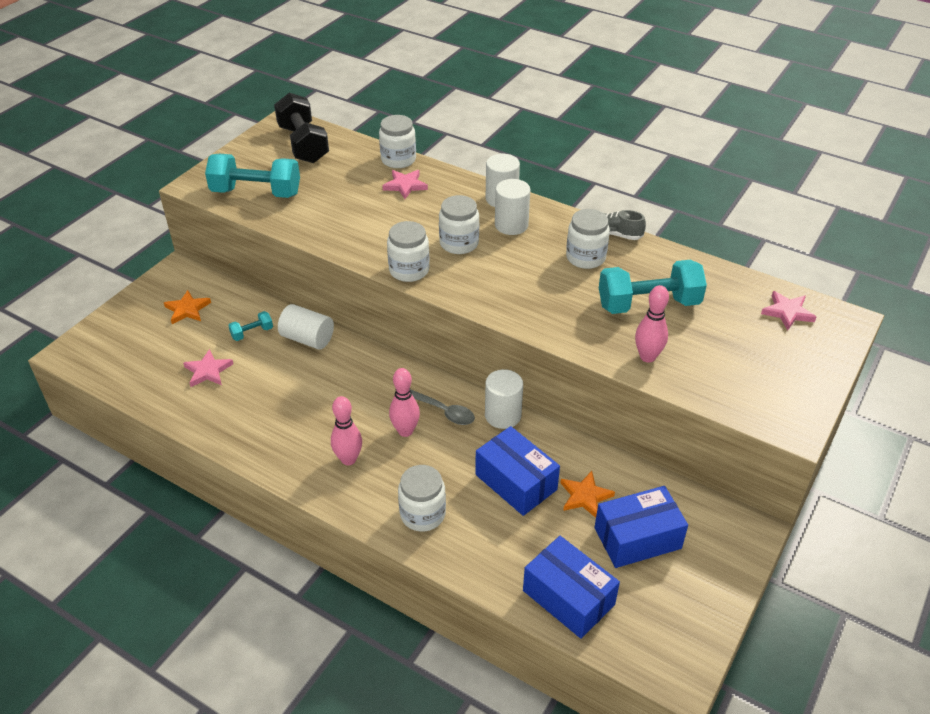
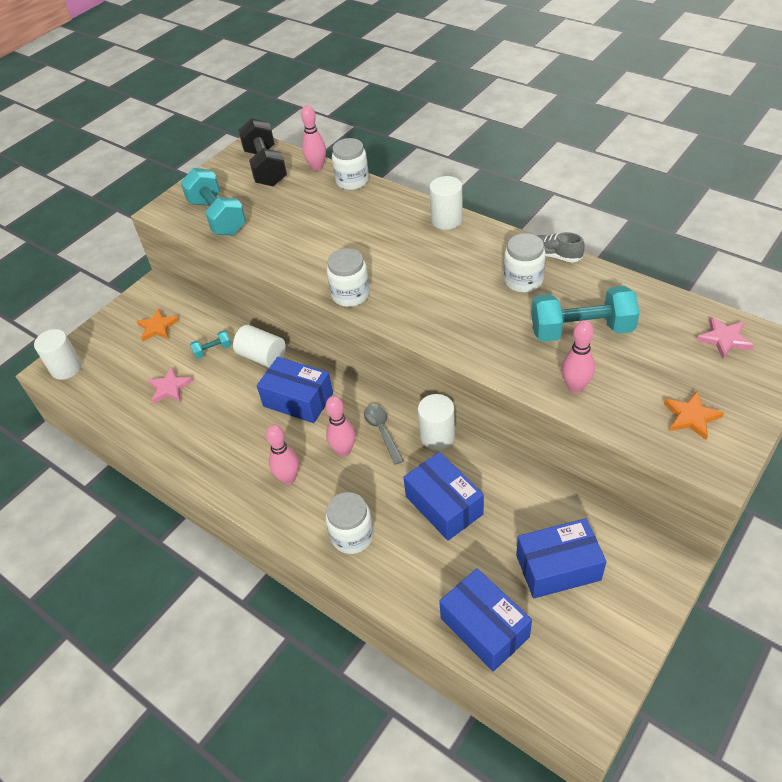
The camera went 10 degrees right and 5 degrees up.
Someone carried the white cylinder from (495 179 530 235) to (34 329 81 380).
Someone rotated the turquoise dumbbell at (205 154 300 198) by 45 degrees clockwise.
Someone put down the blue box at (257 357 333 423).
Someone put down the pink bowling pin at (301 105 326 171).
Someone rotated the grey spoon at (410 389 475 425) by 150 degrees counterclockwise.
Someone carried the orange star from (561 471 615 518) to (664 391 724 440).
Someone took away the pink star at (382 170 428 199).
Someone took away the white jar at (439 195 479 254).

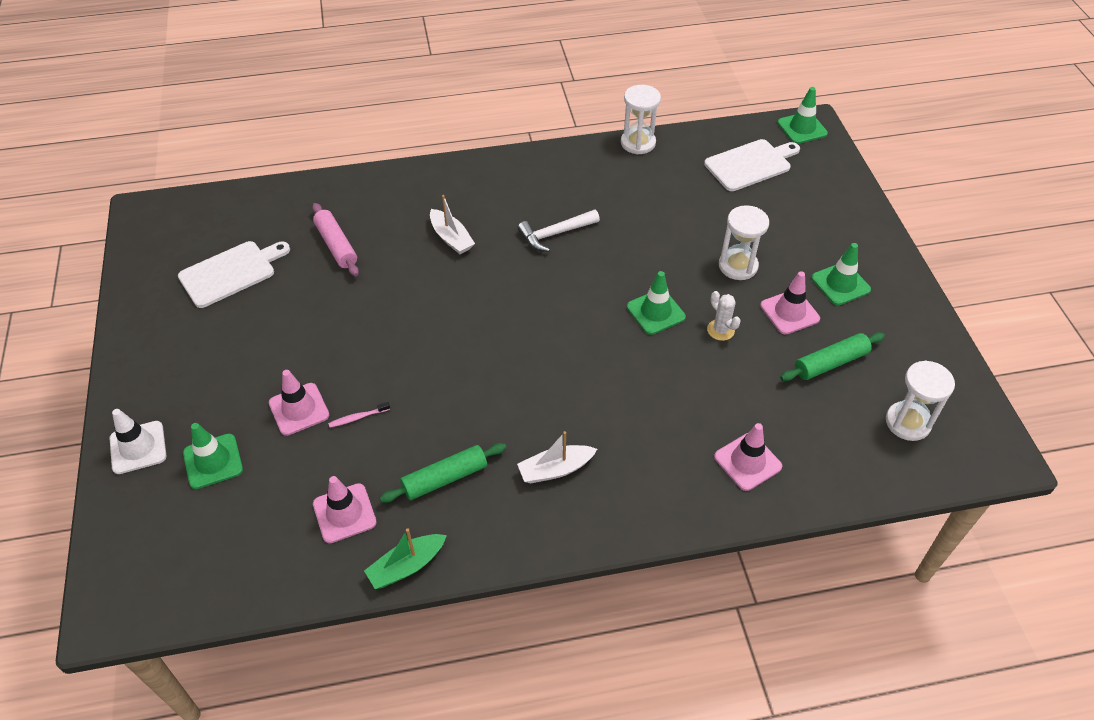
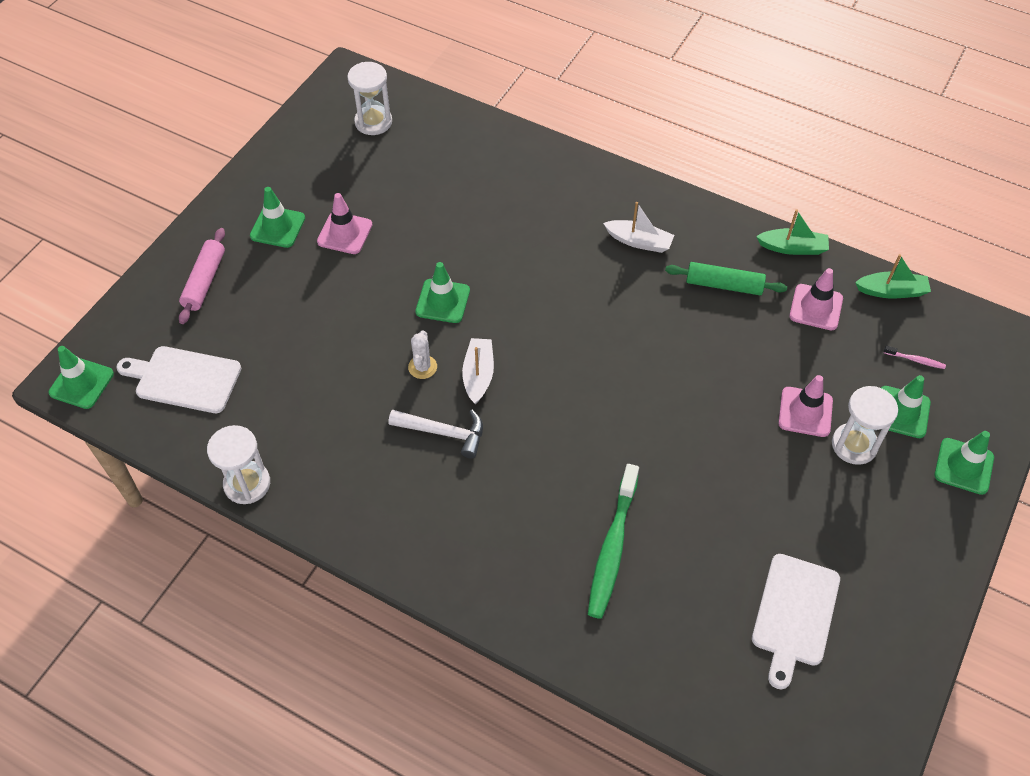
The camera went 140 degrees left and 5 degrees up.
Someone carried the pink rolling pin from (312 203 359 276) to (179 228 225 324).
Someone carried the white cactus from (707 291 741 341) to (408 331 437 379).
Someone carried the white boat from (430 195 475 254) to (462 338 494 404).
Someone put down the green toothbrush at (588 464 639 619).
Someone rotated the white cutting board at (178 241 290 308) by 75 degrees counterclockwise.
Someone carried the white hourglass from (719 205 769 280) to (832 386 898 465).
Someone put down the green boat at (855 254 931 298).
Someone carried the pink toothbrush from (328 402 390 428) to (884 346 946 369).
Someone repainted the white traffic cone at (110 409 167 474), which became the green traffic cone at (935 431 994 495).
Someone took away the pink traffic cone at (714 423 782 491).
Someone took away the green rolling pin at (780 332 885 381).

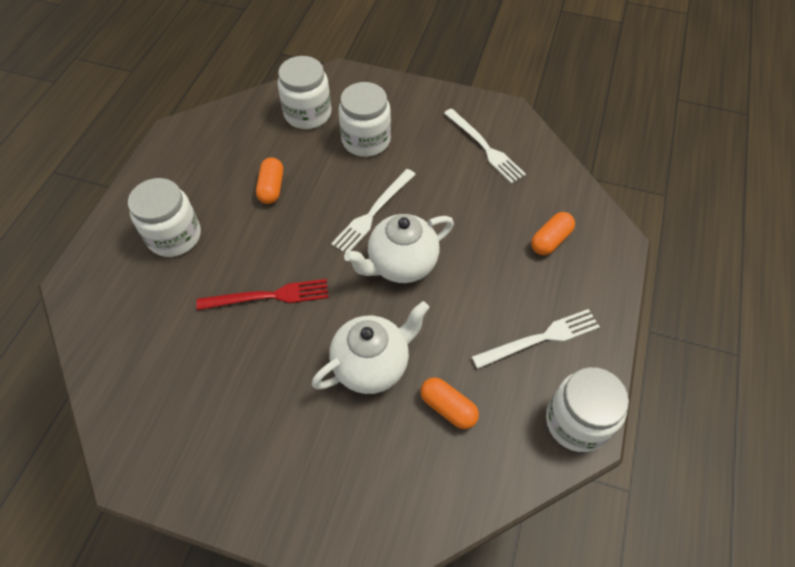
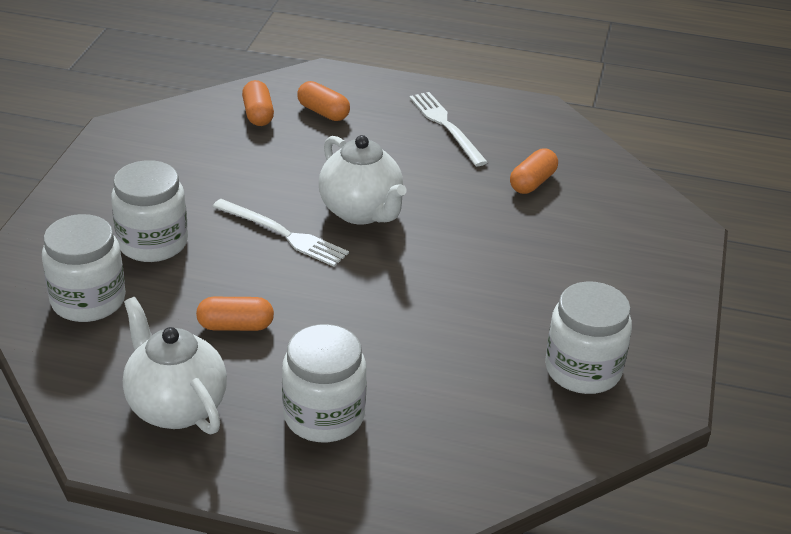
The camera went 95 degrees left and 20 degrees down.
Someone carried the white teapot from (312 301 429 394) to (123 297 227 434).
Someone put down the orange capsule at (242 80 274 126).
Someone carried the white jar from (546 367 629 452) to (545 281 632 394).
Someone took away the red fork at (196 279 329 310).
Someone took away the white fork at (444 108 526 184).

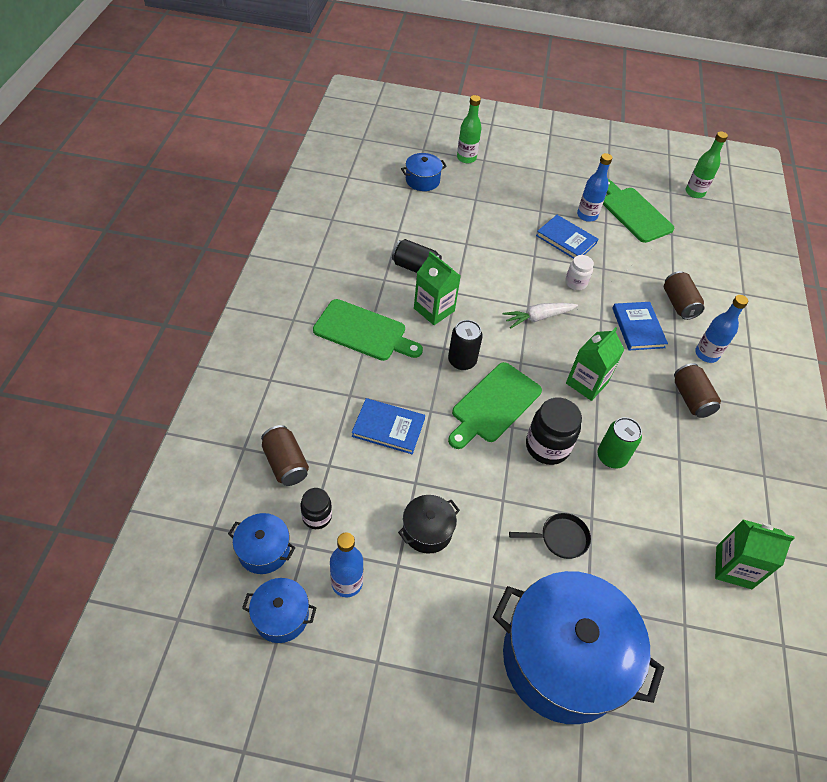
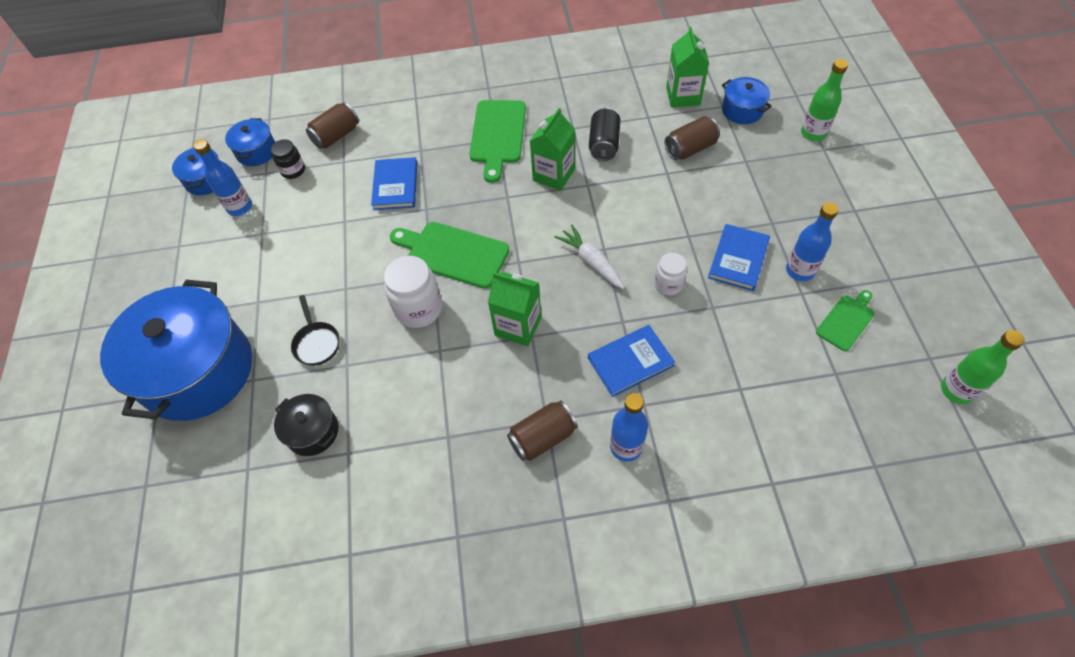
The camera went 80 degrees right and 5 degrees up.
Someone carried the black pot from (398 495 460 554) to (274 394 339 456).
Someone repainted the black jar at (526 397 582 465), which became the white jar at (384 256 442 328).
Someone carried the brown can from (664 271 705 320) to (664 116 720 160).
Someone carried the green carton from (715 520 795 589) to (666 27 709 108).
Someone scaled the green cutting board at (603 179 675 243) by 0.58.
Someone took away the black can at (448 320 483 370).
Someone took away the green can at (597 417 642 468).

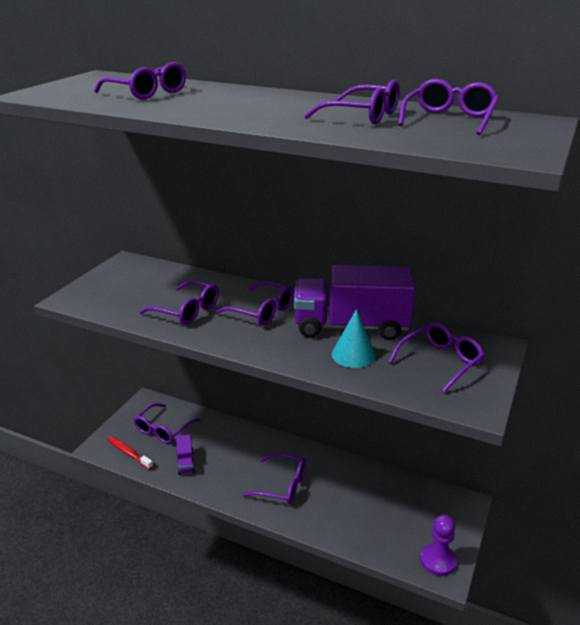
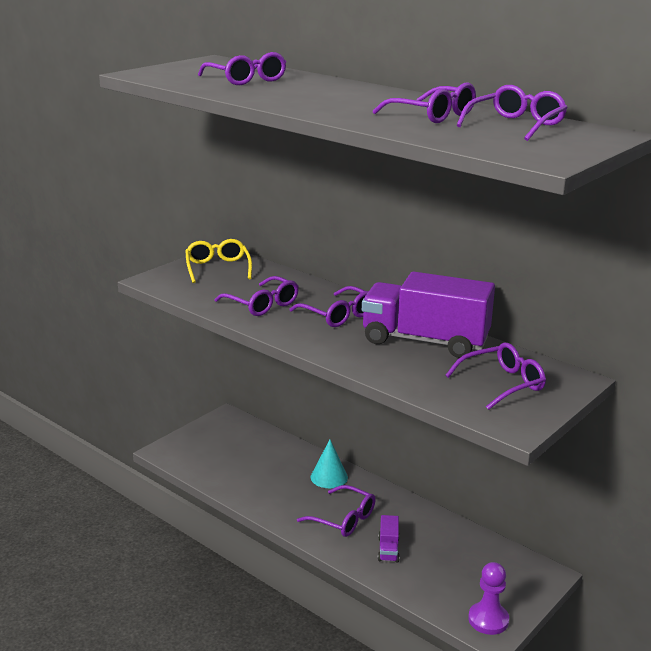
The camera went 15 degrees right and 5 degrees down.
Someone put down the yellow glasses at (186 239 252 283).
Someone carried the turquoise cone from (332 309 376 368) to (311 440 348 488).
Someone carried the purple truck from (176 434 196 475) to (378 515 400 563).
Someone took away the red toothbrush at (108 436 153 470).
Someone took away the purple glasses at (134 403 200 444).

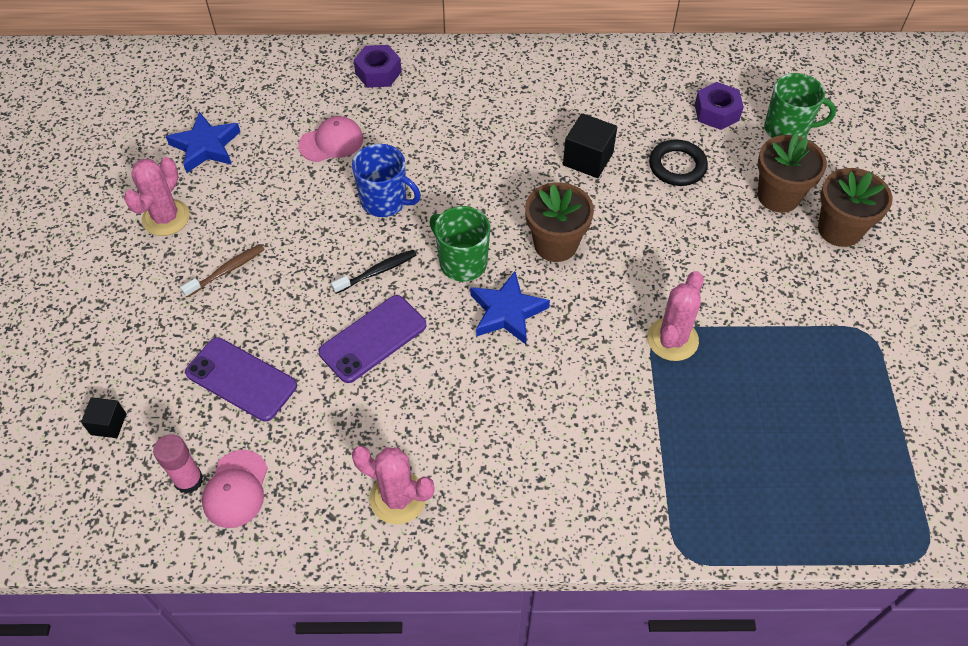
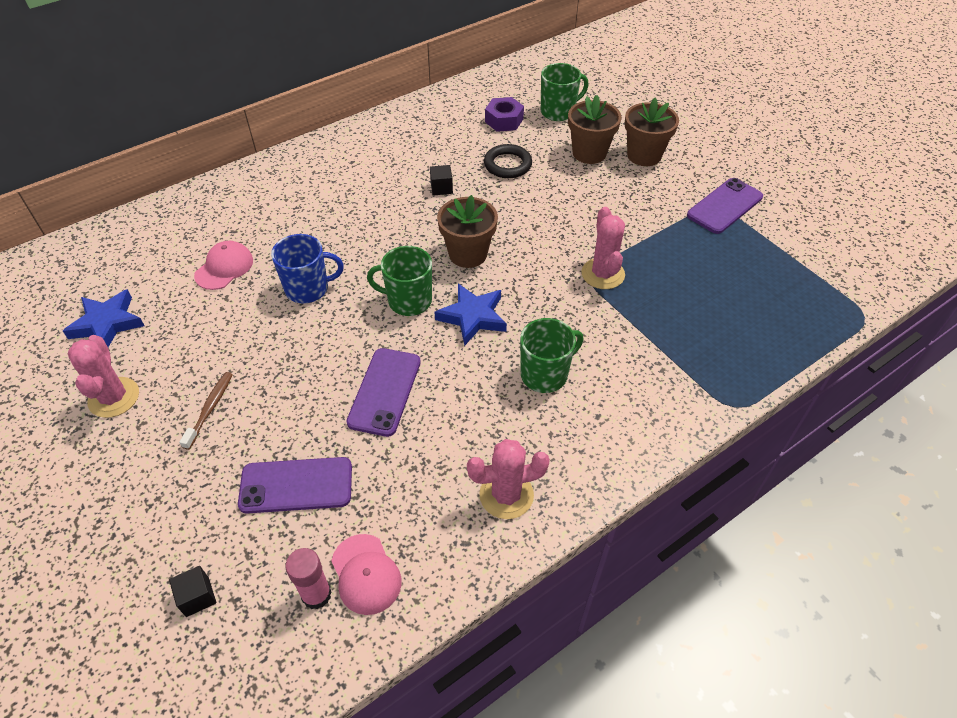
The camera went 35 degrees left and 5 degrees down.
Someone scaled the black cube at (563 113 617 178) by 0.61.
Someone put down the green mug at (520 318 583 393).
Someone put down the purple phone at (687 178 763 234).
Someone took away the black toothbrush at (331 250 416 294).
Someone took away the purple nut at (353 45 402 88).

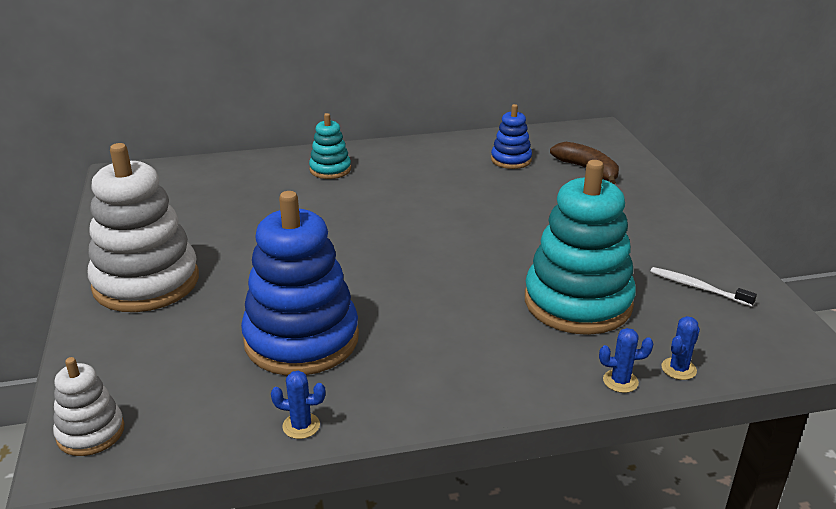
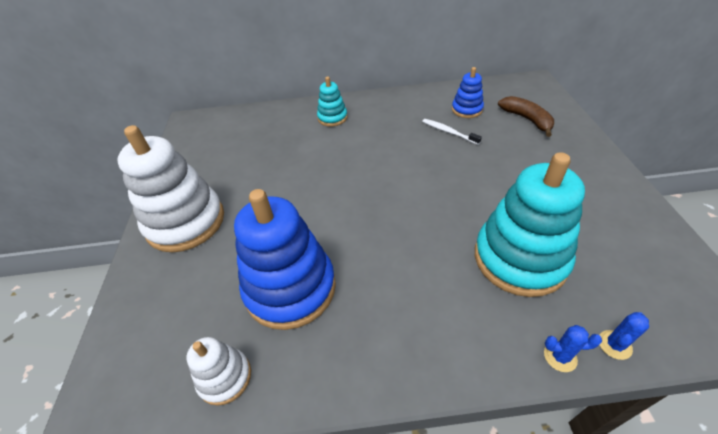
The camera went 10 degrees right and 15 degrees up.
Someone carried the white stacking toy from (53 357 124 456) to (186 337 251 406).
Someone carried the white toothbrush from (650 267 757 307) to (422 119 482 145).
Someone took away the blue cactus at (271 371 325 439).

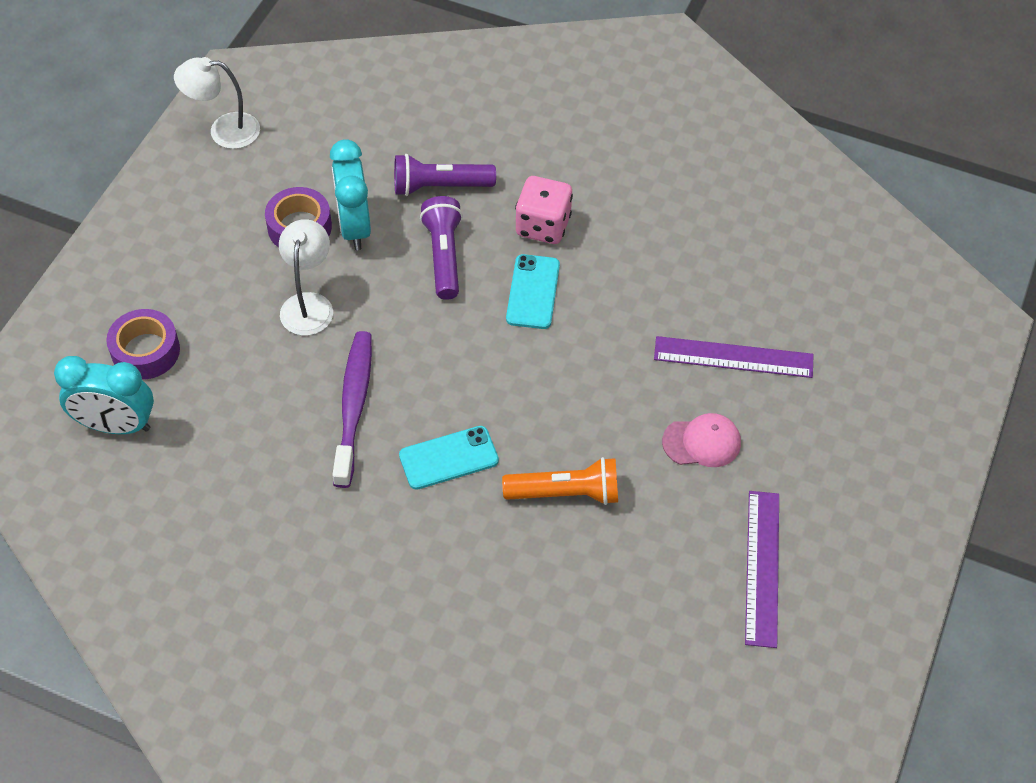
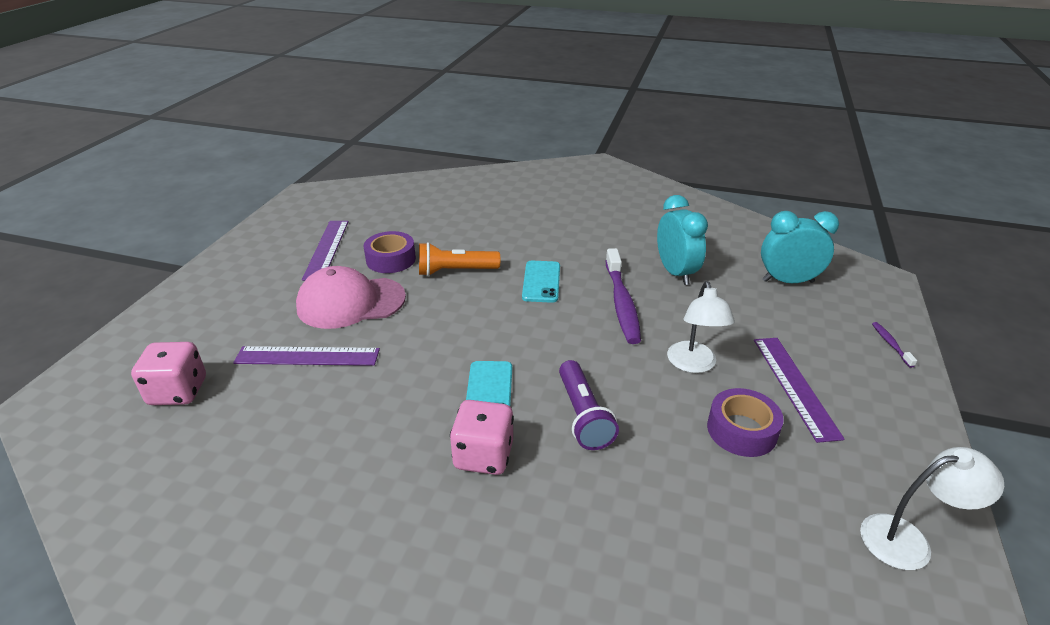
The camera went 175 degrees right and 20 degrees down.
Someone put down the pink dice at (131 342 206 405).
Someone scaled the pink cap at (662 413 741 467) by 1.76.
Someone carried the purple tape from (106 309 180 379) to (364 231 416 273).
Someone rotated the turquoise phone at (399 426 499 490) by 60 degrees counterclockwise.
Someone carried the turquoise clock from (330 139 371 250) to (657 195 708 285).
Someone put down the purple ruler at (754 338 845 443).
Someone put down the purple toothbrush at (872 322 917 368).
Someone took away the purple flashlight at (394 154 496 196).

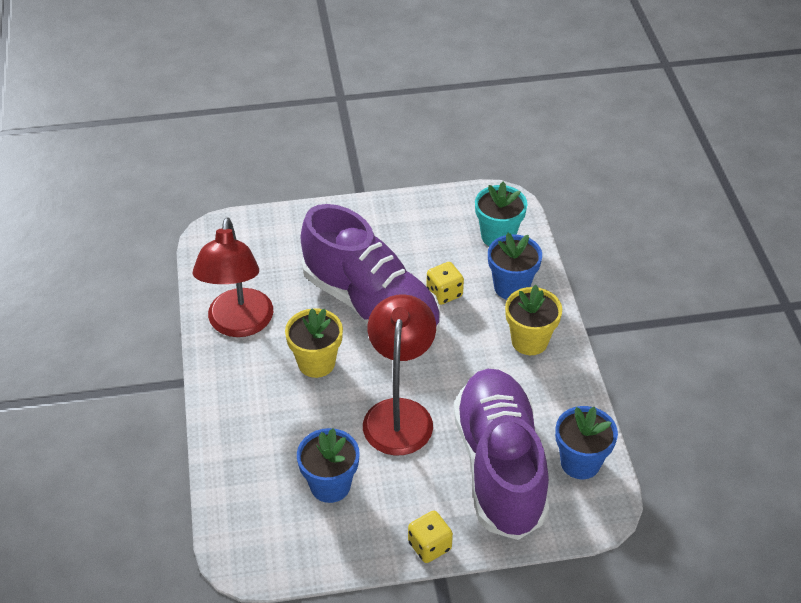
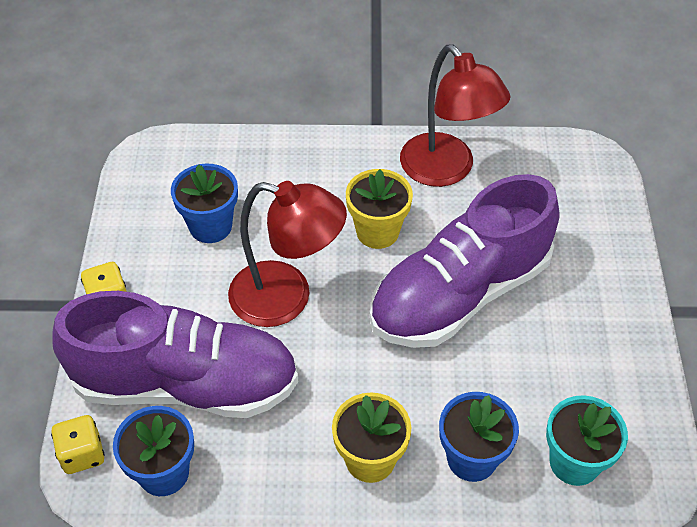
The camera went 100 degrees right and 5 degrees up.
Someone carried the yellow dice from (426 262 464 305) to (51 415 105 474).
Someone rotated the red lamp at (193 217 273 337) by 135 degrees counterclockwise.

